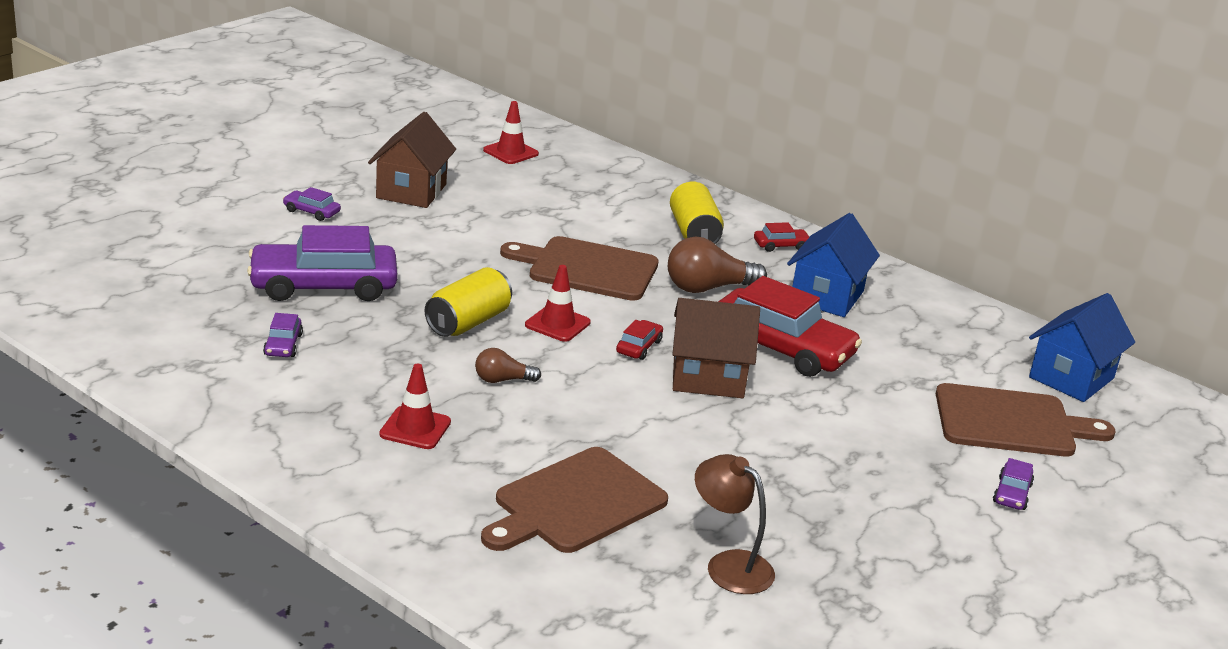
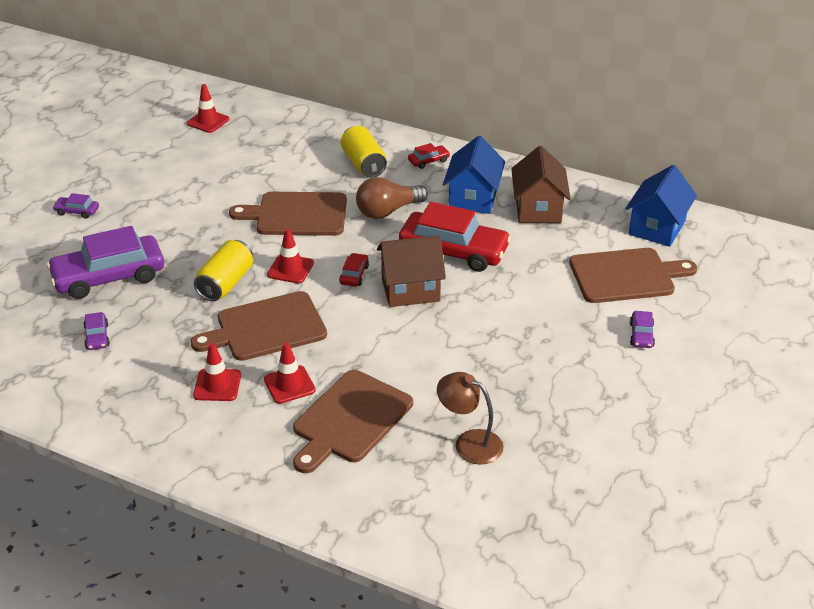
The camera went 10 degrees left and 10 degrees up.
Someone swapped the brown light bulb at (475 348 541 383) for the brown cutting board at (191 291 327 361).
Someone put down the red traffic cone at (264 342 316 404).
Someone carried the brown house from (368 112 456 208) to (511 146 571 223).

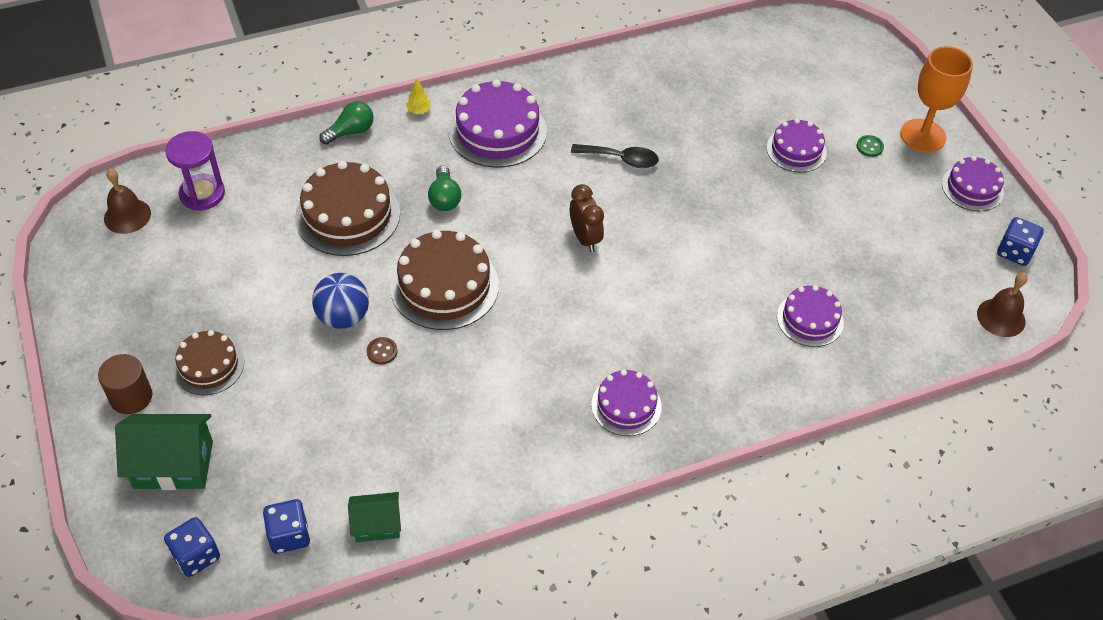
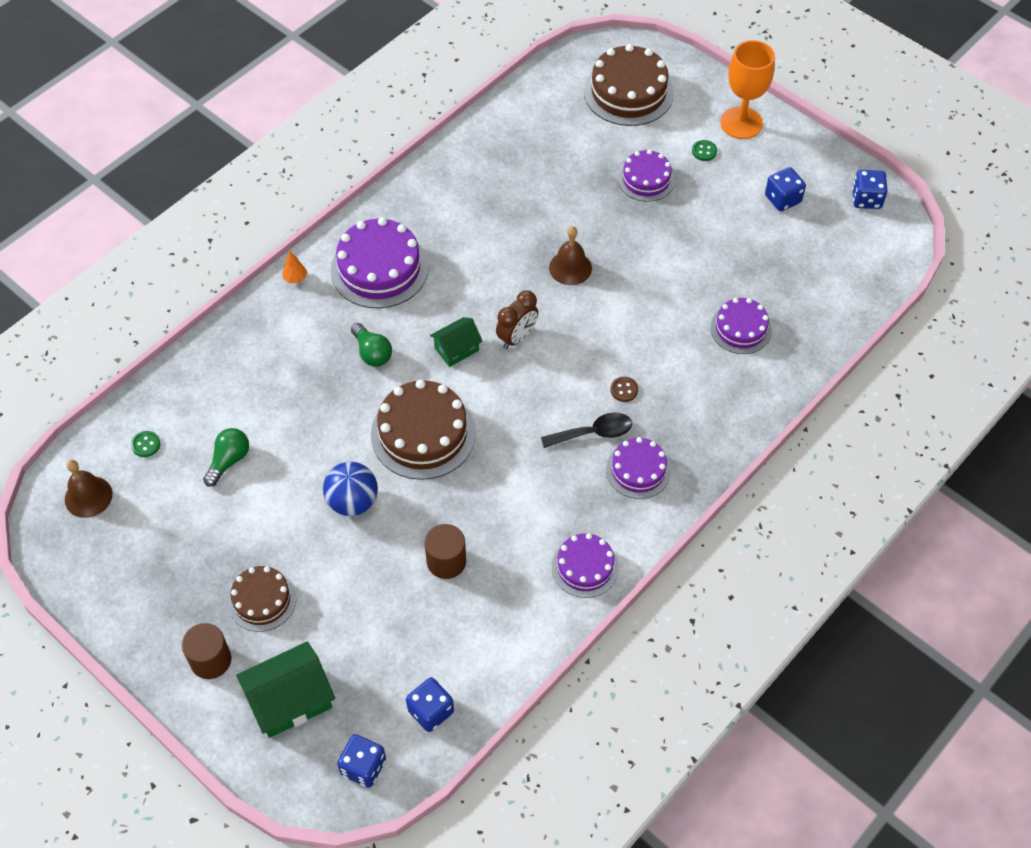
The camera went 25 degrees left and 5 degrees up.
Someone swapped the purple hourglass at (165 131 225 211) for the green button at (131 431 160 457).
Someone carried the green light bulb from (319 101 374 145) to (203 428 249 487).
Someone repainted the yellow tree at (406 78 431 114), which became the orange tree at (282 251 307 283).
Someone put down the brown cylinder at (425 524 466 579).
Someone carried the green house from (348 492 401 542) to (430 317 483 367).
Someone rotated the brown clock at (570 184 604 252) by 90 degrees clockwise.
Someone carried the black spoon from (571 144 659 168) to (541 412 632 448).
Someone carried the brown bell from (977 273 1028 337) to (549 226 592 285).
Someone carried the purple cake from (942 156 1004 212) to (552 533 619 598).
Someone carried the brown cake from (295 161 400 256) to (584 44 674 126).
Someone carried the brown button from (367 337 398 365) to (610 377 639 402).
Someone put down the blue dice at (765 167 806 211).

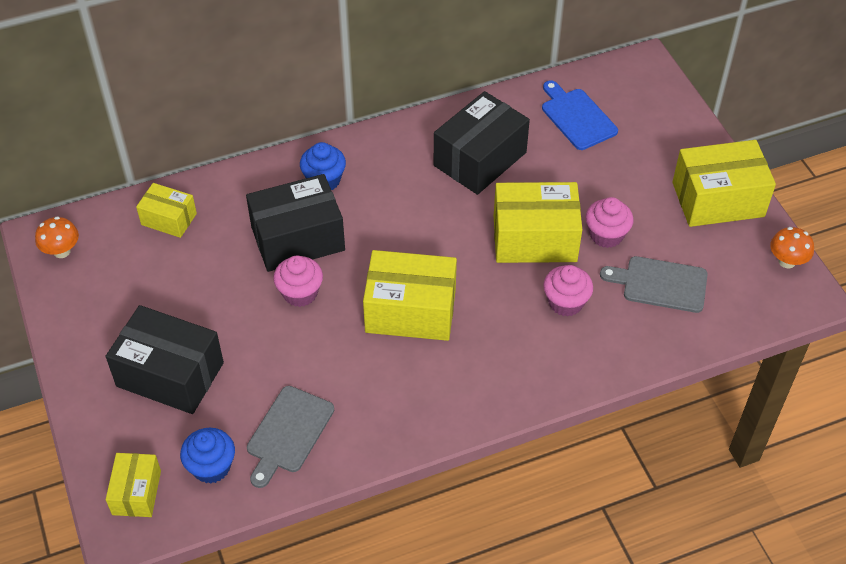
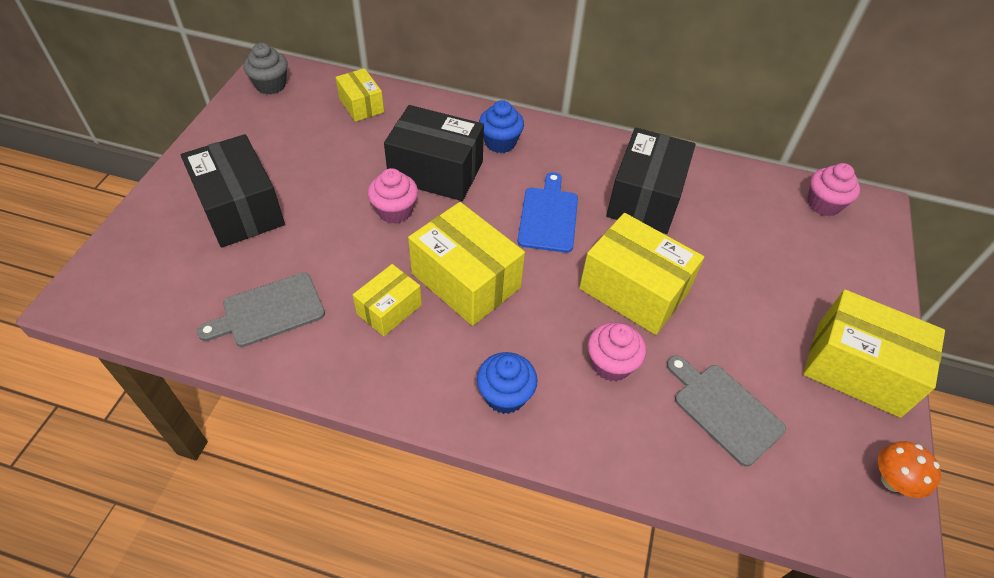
The camera went 35 degrees right and 0 degrees up.
Someone swapped the orange mushroom at (35 216 79 258) for the grey cupcake at (244 43 288 95).
Someone carried the yellow box from (106 453 161 517) to (353 264 422 336).
Someone carried the blue cupcake from (180 428 235 484) to (477 352 537 414).
Someone carried the blue cutting board from (542 80 618 150) to (517 172 578 253).
Someone rotated the black box at (434 91 530 195) by 60 degrees counterclockwise.
Someone carried the pink cupcake from (586 197 634 248) to (808 163 860 216).

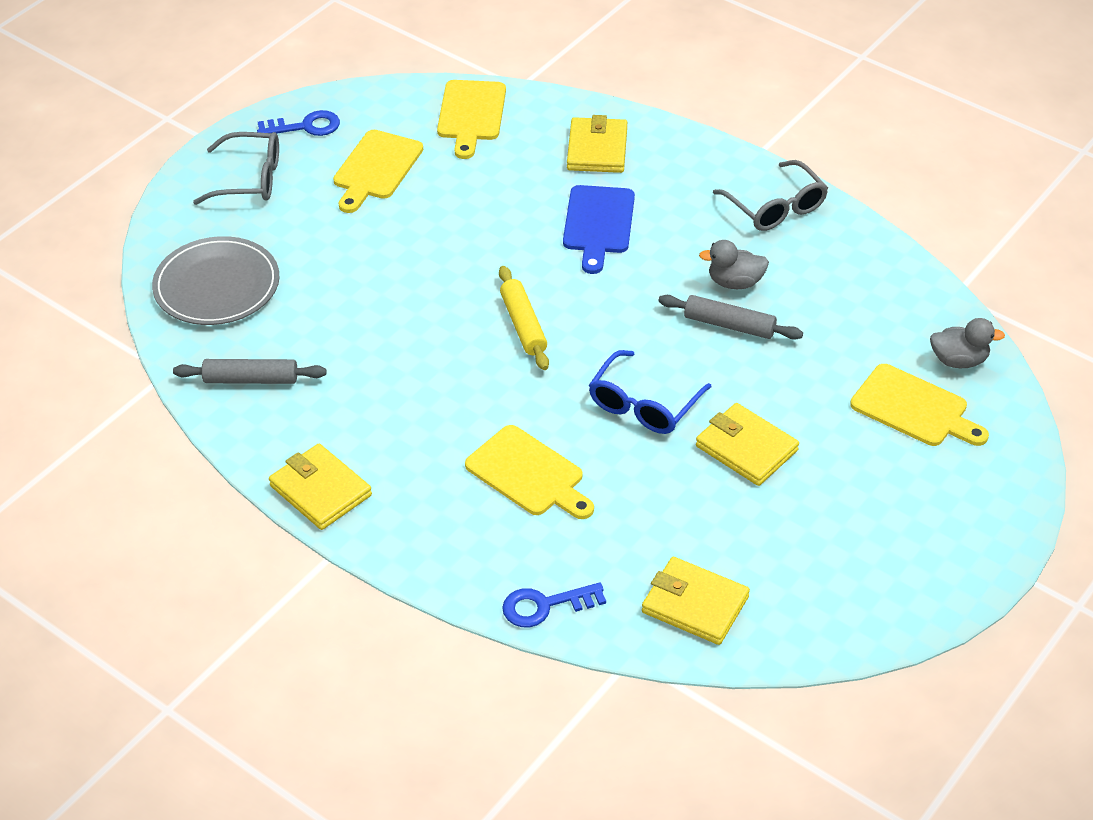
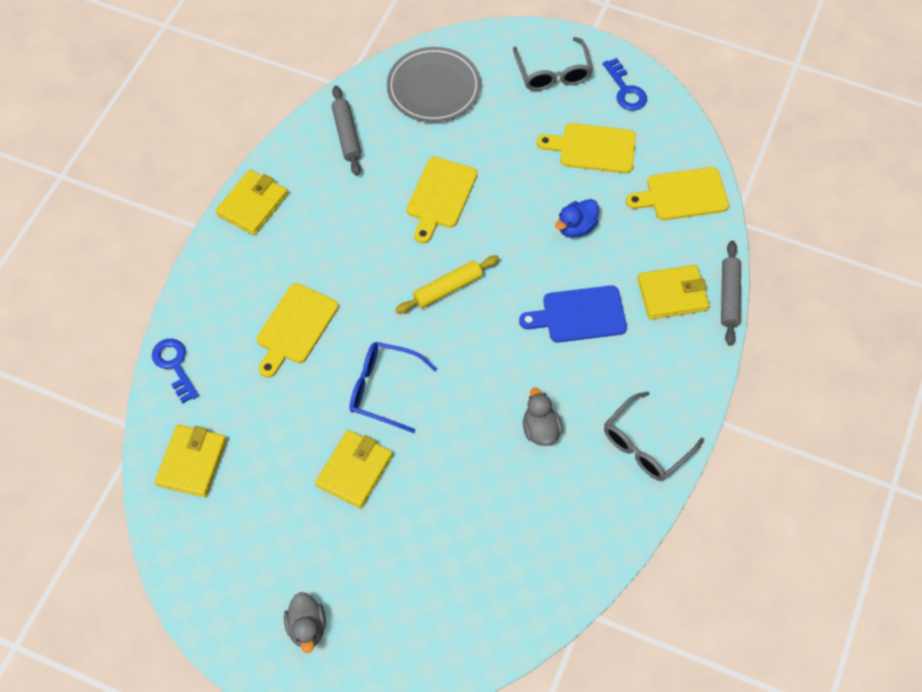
The camera went 75 degrees right and 15 degrees up.
Someone carried the grey duck from (930 318 1005 368) to (284 592 326 653).
Someone carried the yellow cutting board from (850 364 989 446) to (407 157 477 244).
Someone put down the blue duck at (555 199 599 238).
Someone carried the grey rolling pin from (658 295 803 340) to (721 241 741 346).

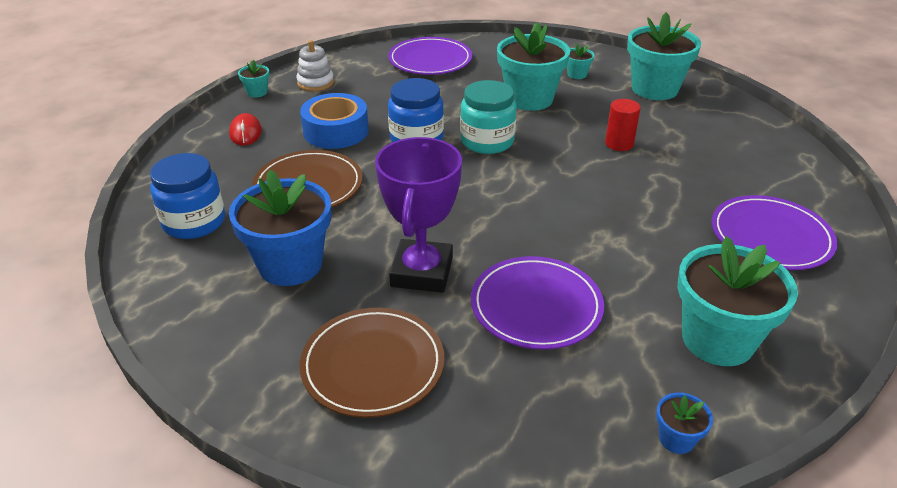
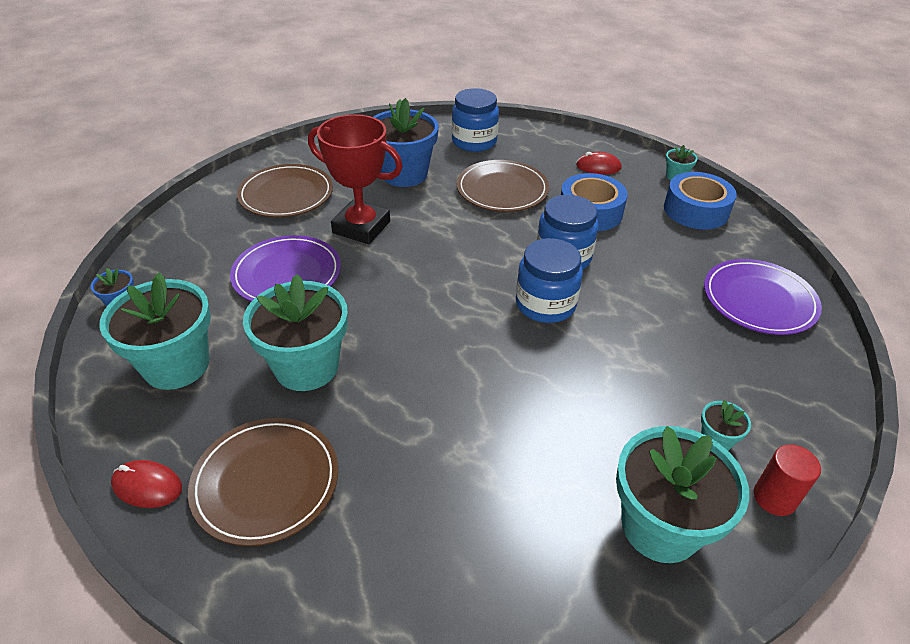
The camera went 105 degrees right and 5 degrees up.
Someone put down the red mouse at (111 460 182 508).
Someone repainted the purple plate at (712 195 837 270), which became the brown plate at (188 418 338 546).
Someone carried the turquoise flower pot from (497 22 570 111) to (243 274 348 391).
Someone repainted the purple trophy at (375 137 462 293), which became the red trophy at (308 114 403 244).
Someone repainted the turquoise jar at (460 80 517 154), which became the blue jar at (516 238 583 323).
Someone swapped the white stacking toy at (296 40 334 91) for the blue tape at (664 172 737 229).
Someone carried the red cylinder from (605 99 641 151) to (754 444 821 516).

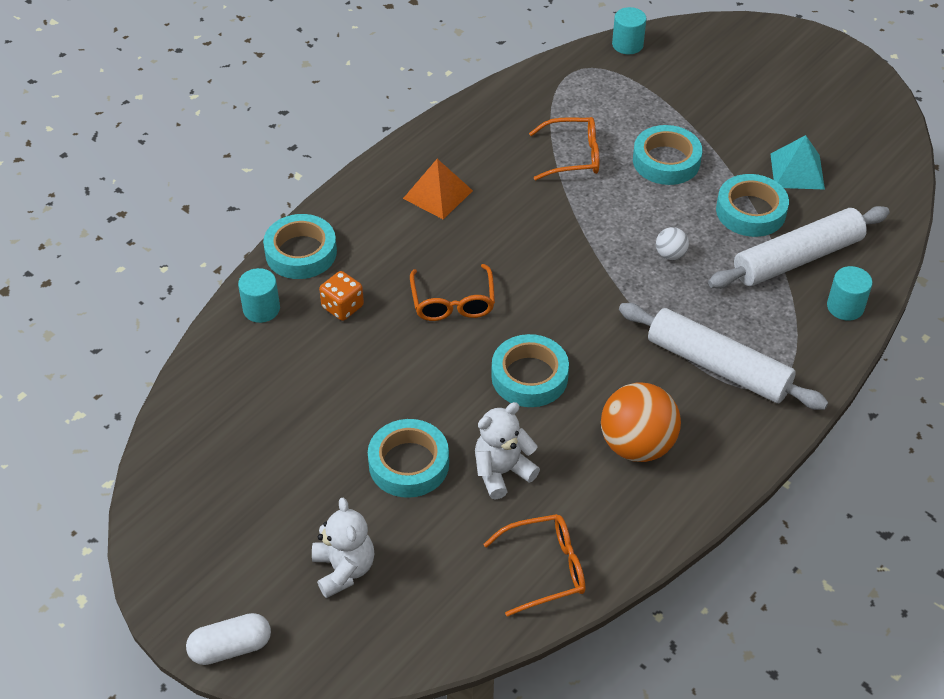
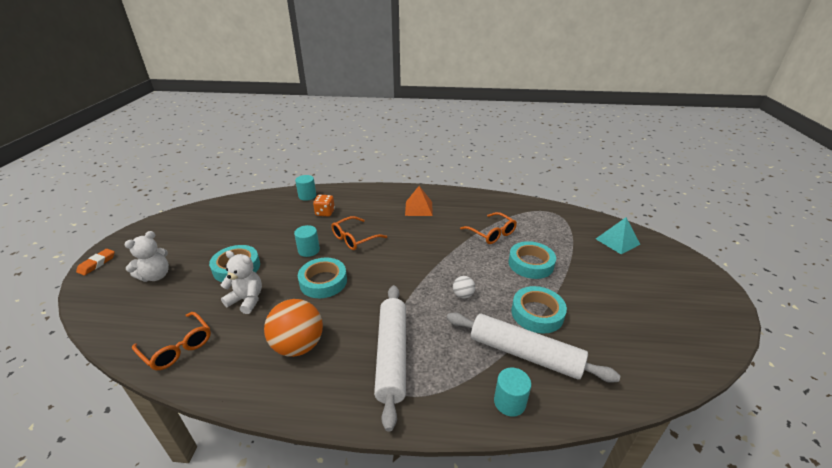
The camera went 55 degrees right and 15 degrees down.
Someone swapped the white capsule at (186 613 271 665) for the orange eraser at (76 249 115 275).
Someone carried the turquoise cylinder from (612 7 646 55) to (294 225 320 257).
Someone carried the turquoise pyramid from (770 135 825 189) to (596 217 640 254).
Someone took away the turquoise tape at (263 214 337 279).

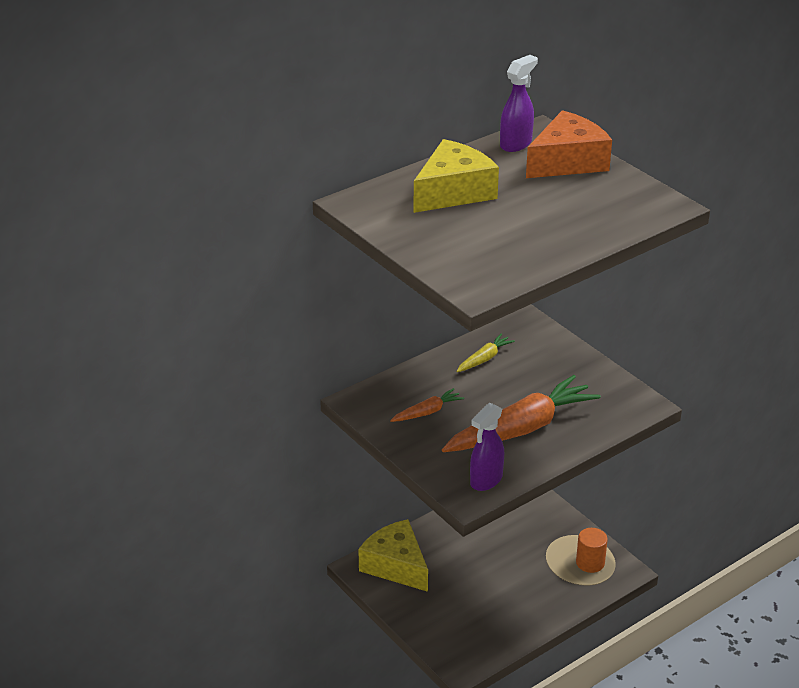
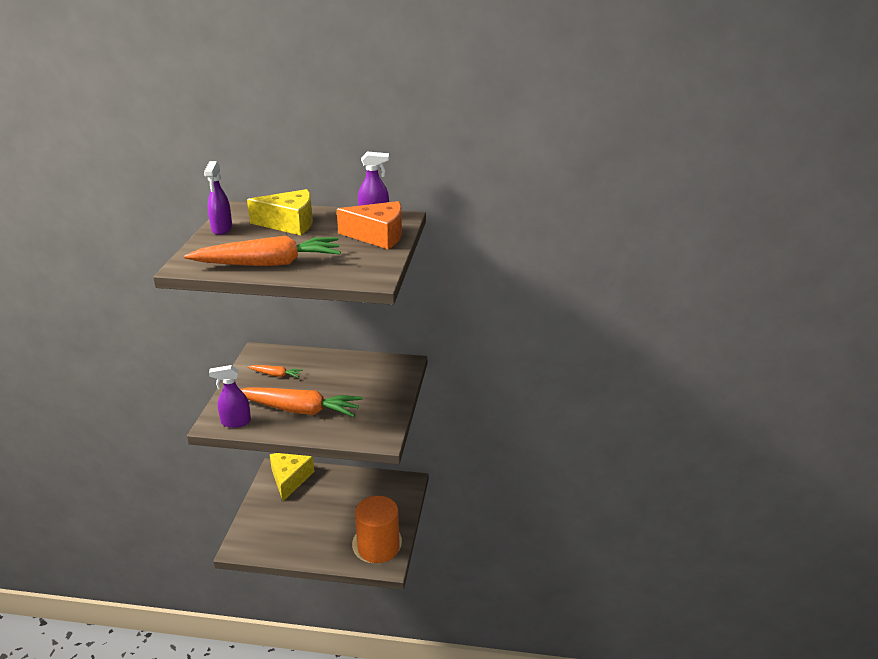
The camera went 45 degrees right and 5 degrees down.
Someone put down the orange carrot at (184 236 341 266).
Someone put down the purple spray bottle at (204 161 232 235).
Someone scaled the orange cylinder at (576 528 608 573) by 1.95.
Someone took away the yellow carrot at (456 334 515 372).

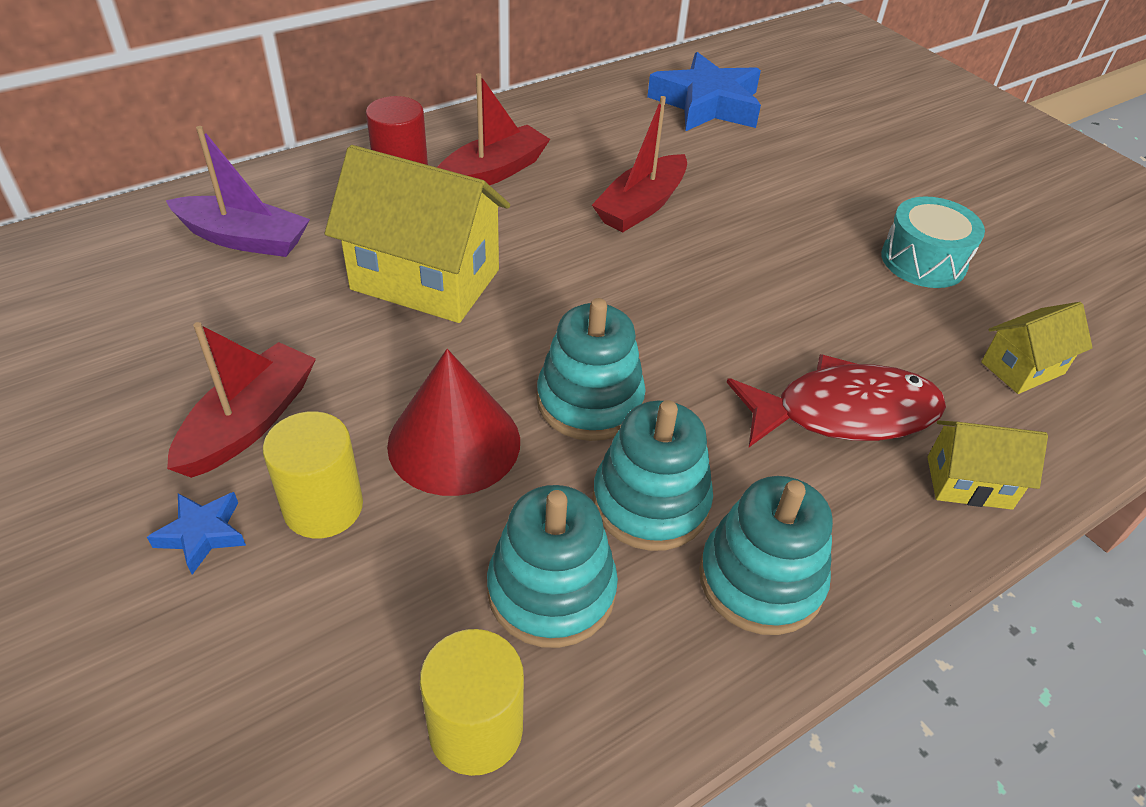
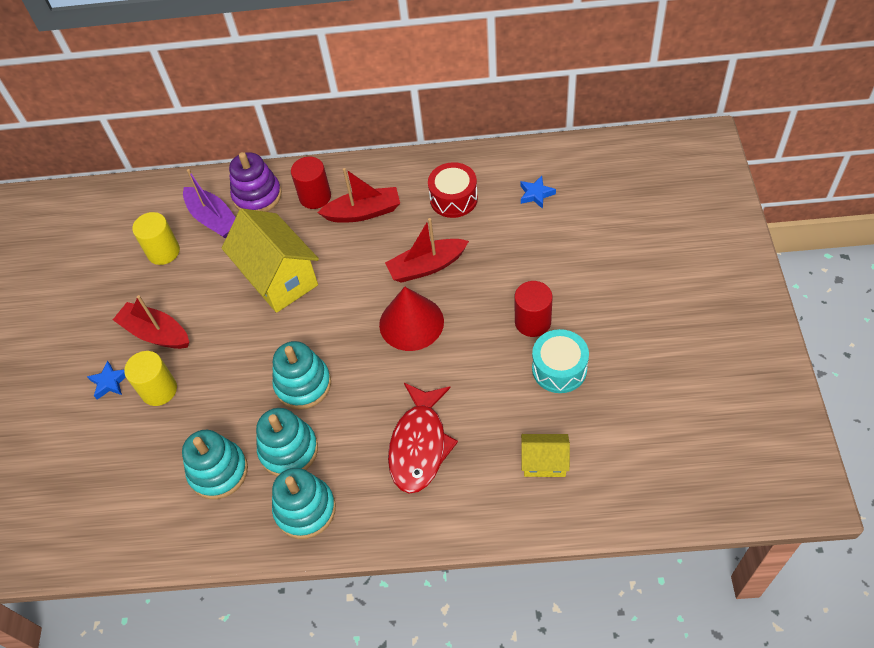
The camera went 40 degrees right and 10 degrees up.
Someone rotated the red boat at (167 322 316 478) by 120 degrees counterclockwise.
Someone carried the yellow cylinder from (420 629 524 776) to (132 212 180 265).
Someone put down the purple stacking toy at (229 152 282 212).
Someone carried the red cone from (387 349 520 496) to (379 287 444 351).
Someone rotated the red fish at (727 354 946 447) by 75 degrees clockwise.
Someone put down the red drum at (428 162 478 218).
Someone put down the red cylinder at (514 281 553 337).
Someone scaled the blue star at (647 52 761 132) by 0.46.
Someone took away the yellow house at (927 421 1048 510).

